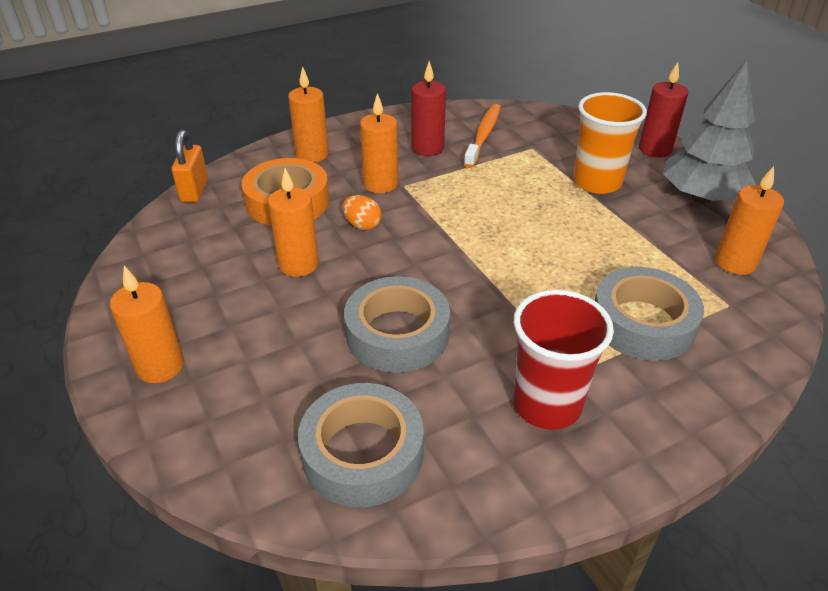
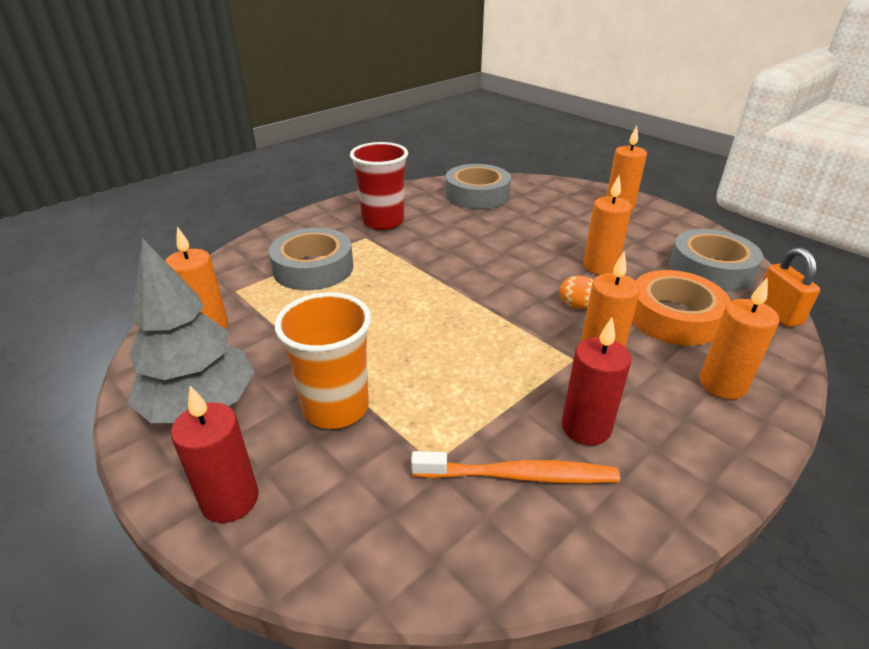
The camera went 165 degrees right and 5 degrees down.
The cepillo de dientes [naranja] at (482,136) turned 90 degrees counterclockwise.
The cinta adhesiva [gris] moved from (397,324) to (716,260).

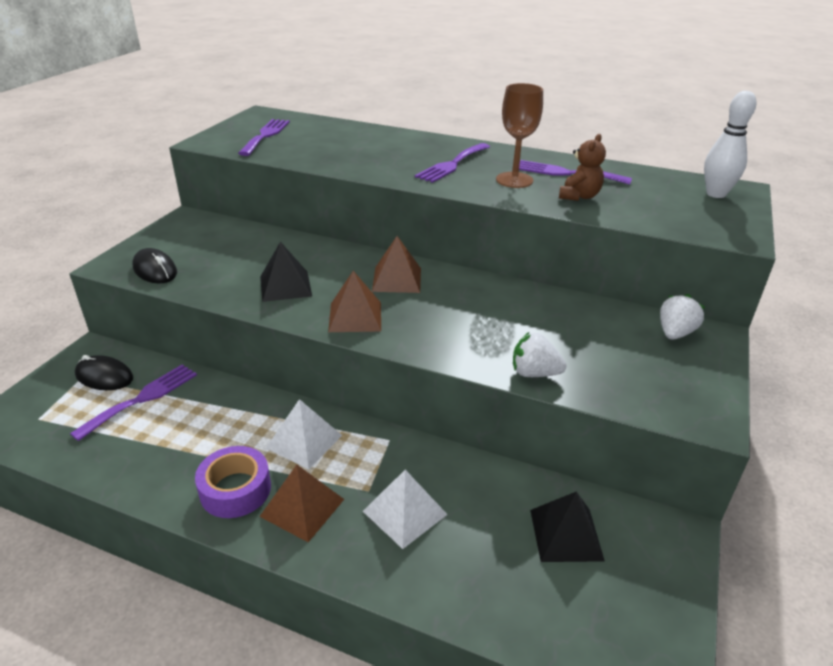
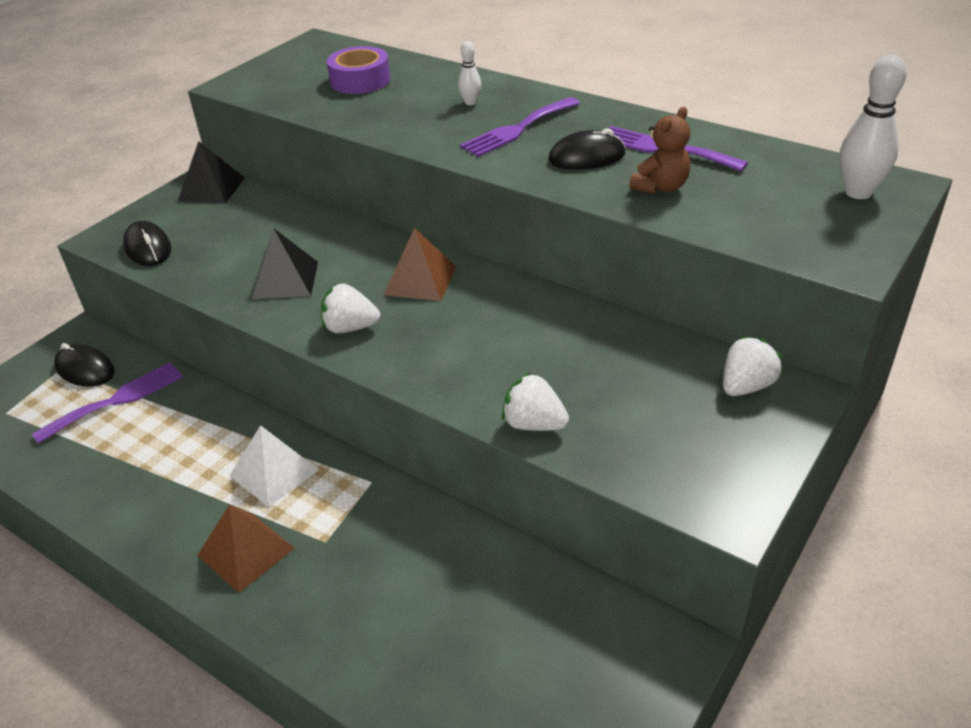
The camera went 15 degrees right and 5 degrees up.
The pirámide [negro] moved from (567,526) to (211,172).
The pirámide [marrón] at (354,301) was replaced by the fresa [blanco] at (350,308).
The cinta adhesiva [morado] moved from (233,482) to (358,70).
The bolo [blanco] at (469,73) appeared.
The copa [marrón] at (519,135) was replaced by the ratón [negro] at (586,149).
The tenedor [morado] at (264,137) disappeared.
The pirámide [blanco] at (405,509) disappeared.

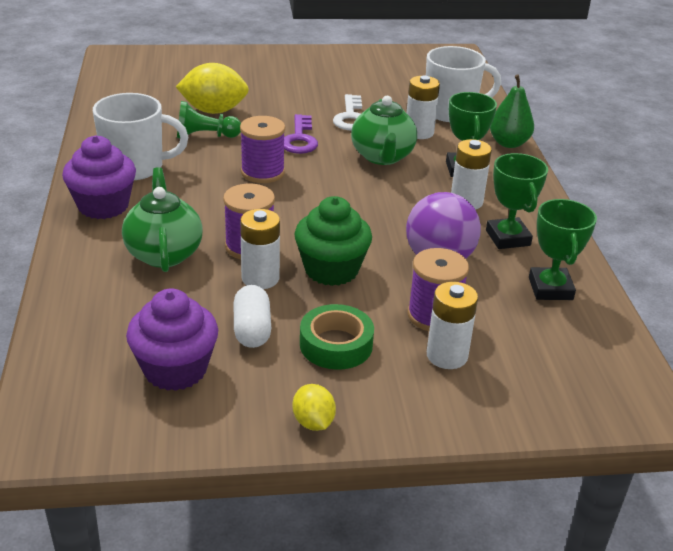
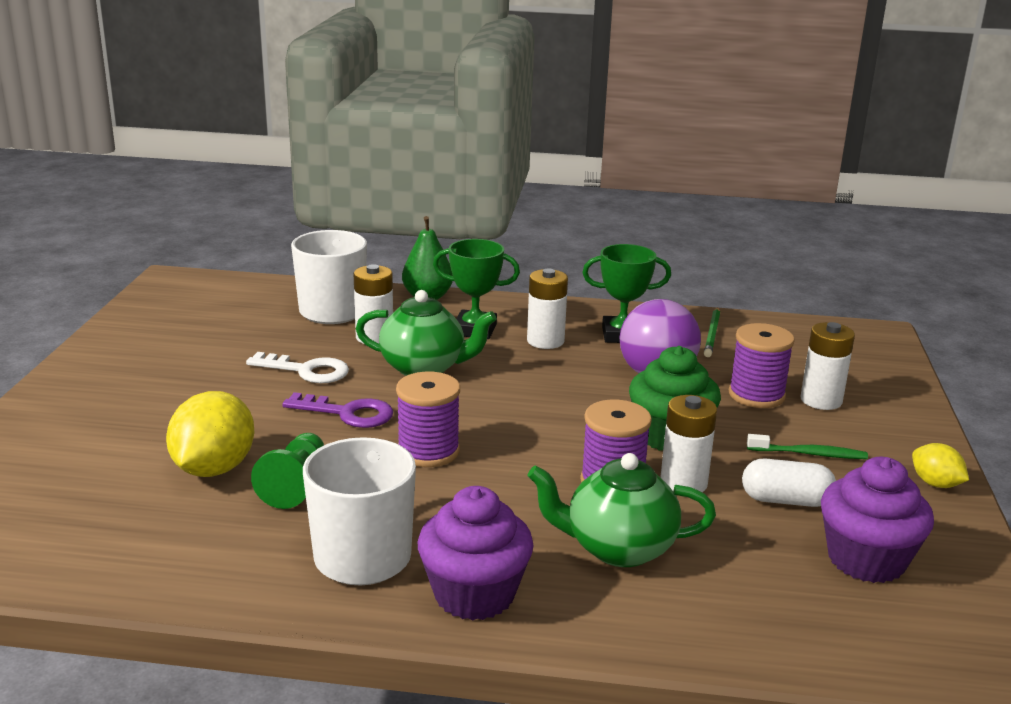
The camera went 75 degrees left and 10 degrees down.
The trofeo [verde] at (563,249) was replaced by the lápiz [verde] at (712,332).
The cinta adhesiva [verde] at (337,337) was replaced by the cepillo de dientes [verde] at (807,446).
The limón [amarillo] at (314,407) turned 60 degrees clockwise.

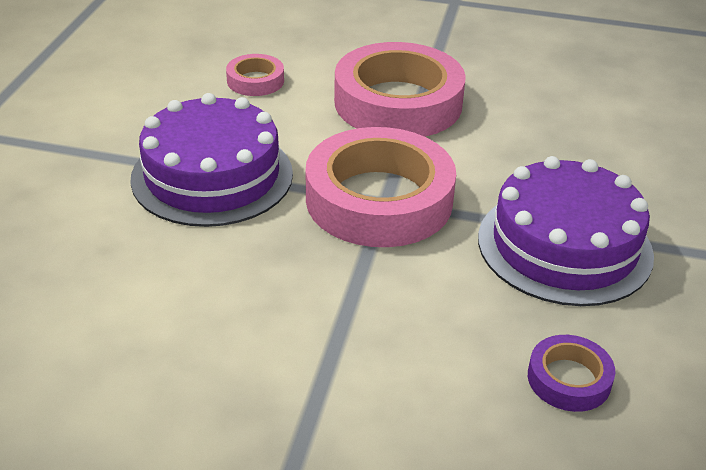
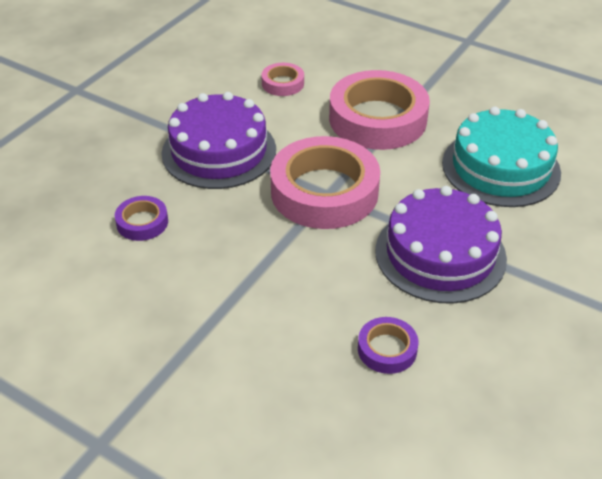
The camera went 20 degrees right and 5 degrees up.
The cinta adhesiva [morado] at (141,218) appeared.
The tarta [turquesa] at (501,156) appeared.

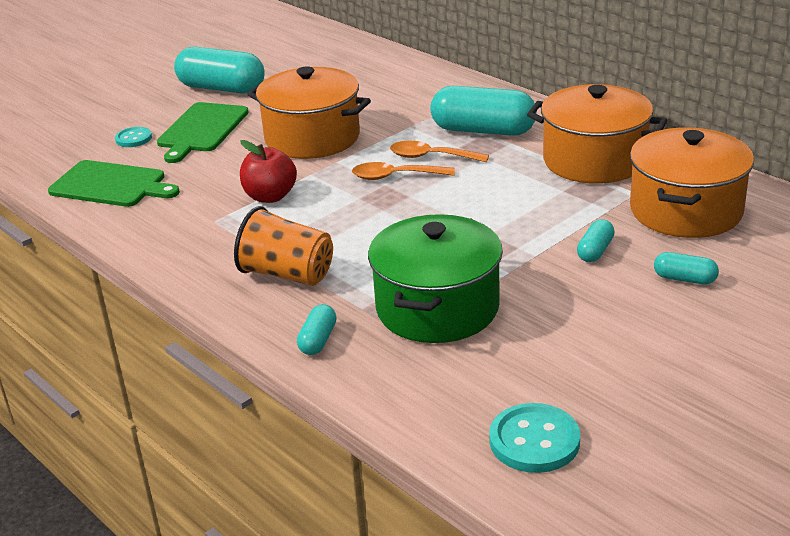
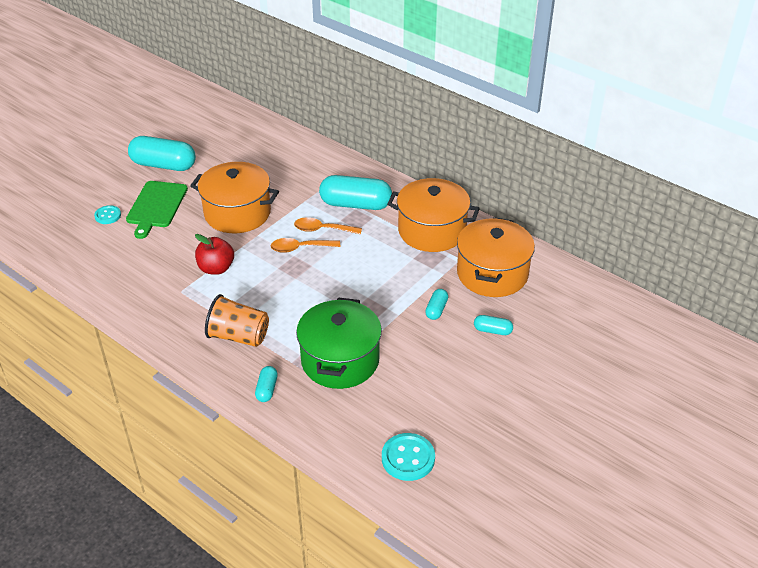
The camera went 10 degrees left and 10 degrees up.
The tabla de cortar [verde] at (114,183) disappeared.

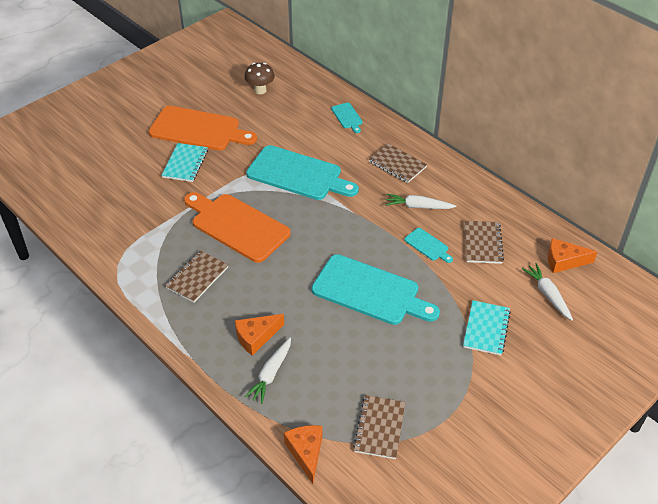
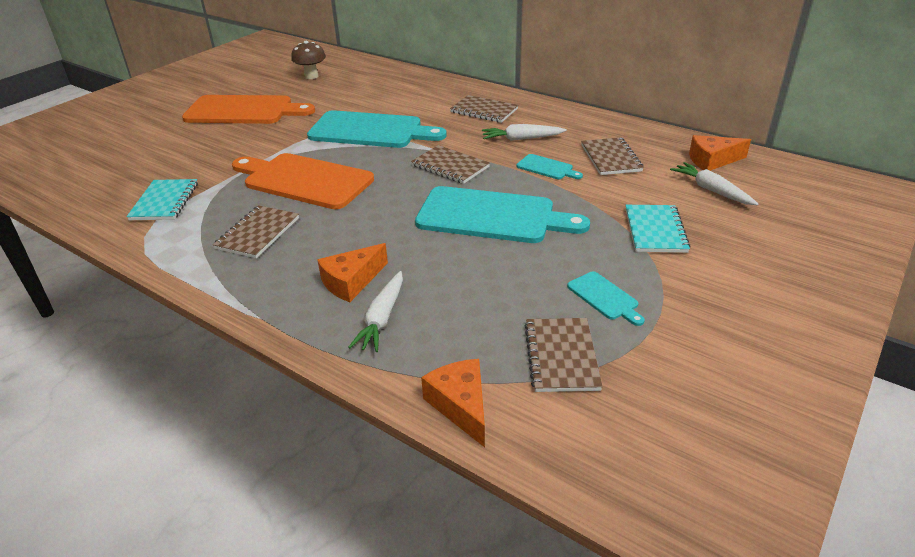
The camera went 10 degrees left and 10 degrees down.
The cuaderno [turquesa] moved from (185,162) to (162,199).
The cuaderno [marrón] at (450,164) appeared.
The tabla de cortar [turquesa] moved from (347,118) to (606,298).

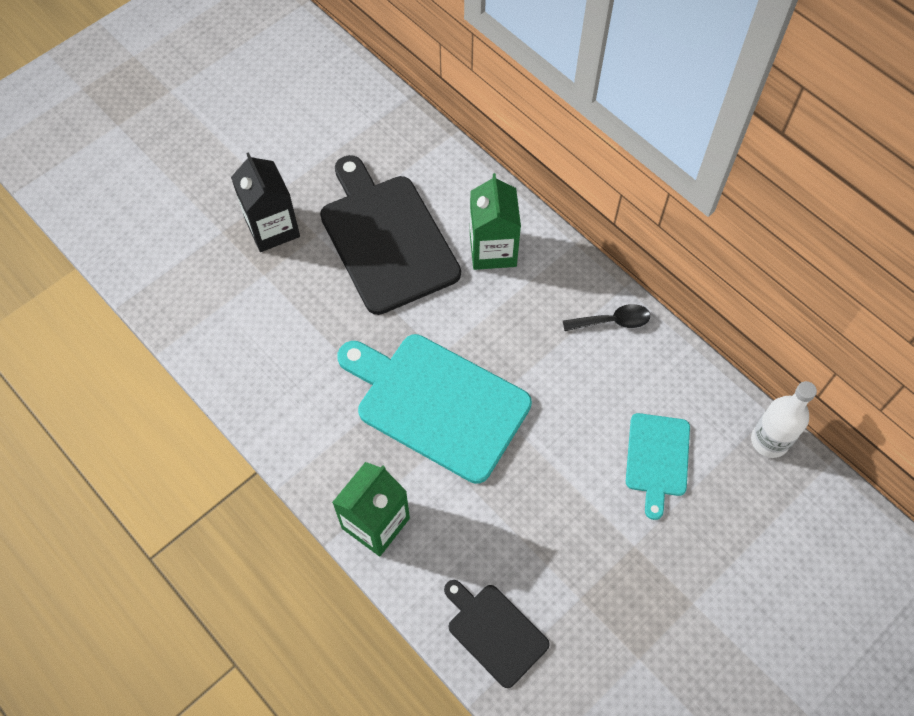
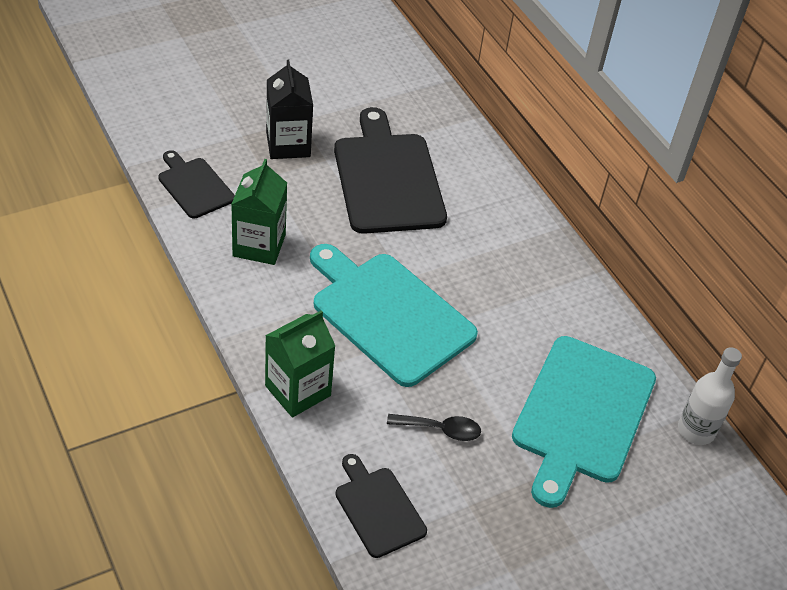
The camera went 10 degrees right and 15 degrees down.
The tabla de cortar [negro] at (196,184) appeared.
The cartón de leche [verde] moved from (495,221) to (259,212).
The cuchara [negro] moved from (606,317) to (434,427).
The tabla de cortar [turquesa] at (658,466) changed to 1.87 times the size.

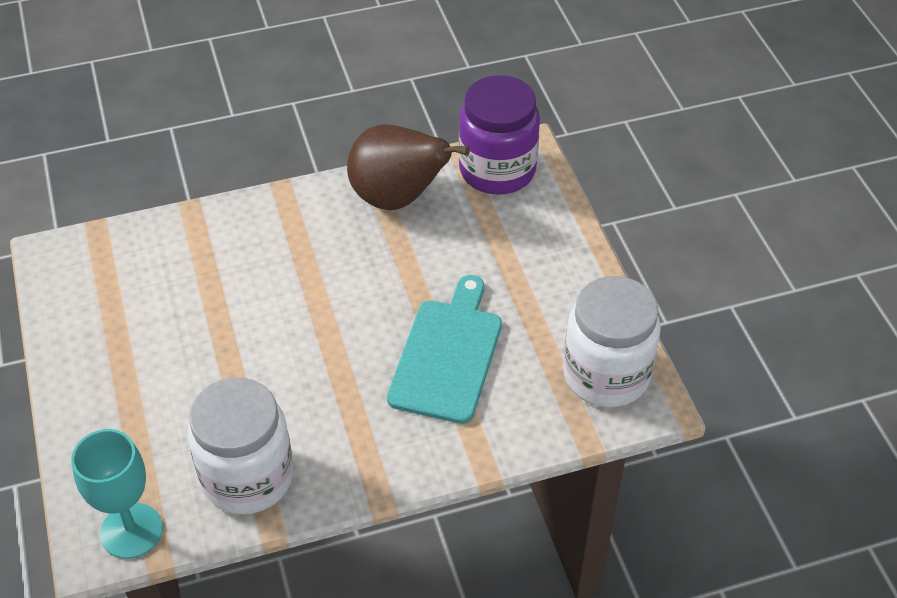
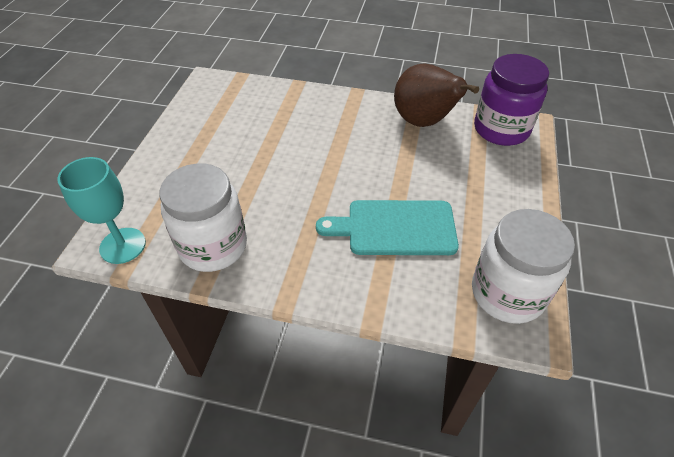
The camera went 30 degrees right and 0 degrees up.
The tabla de cortar [turquesa] at (444,349) turned 135 degrees counterclockwise.

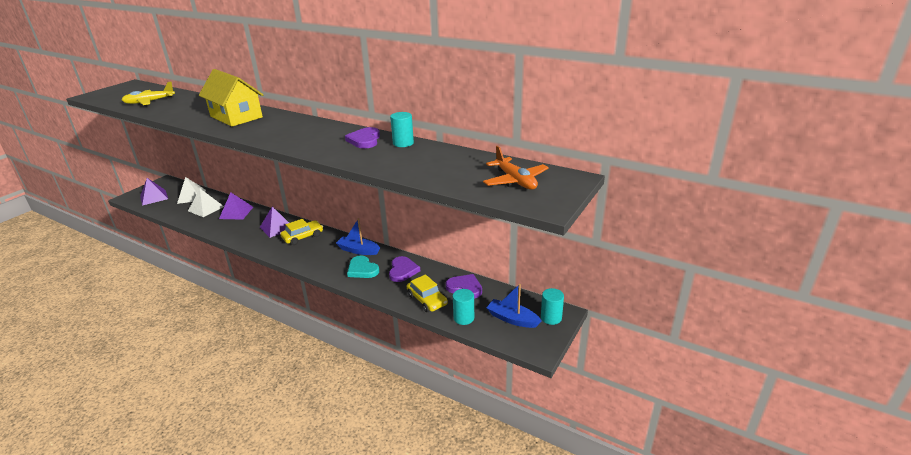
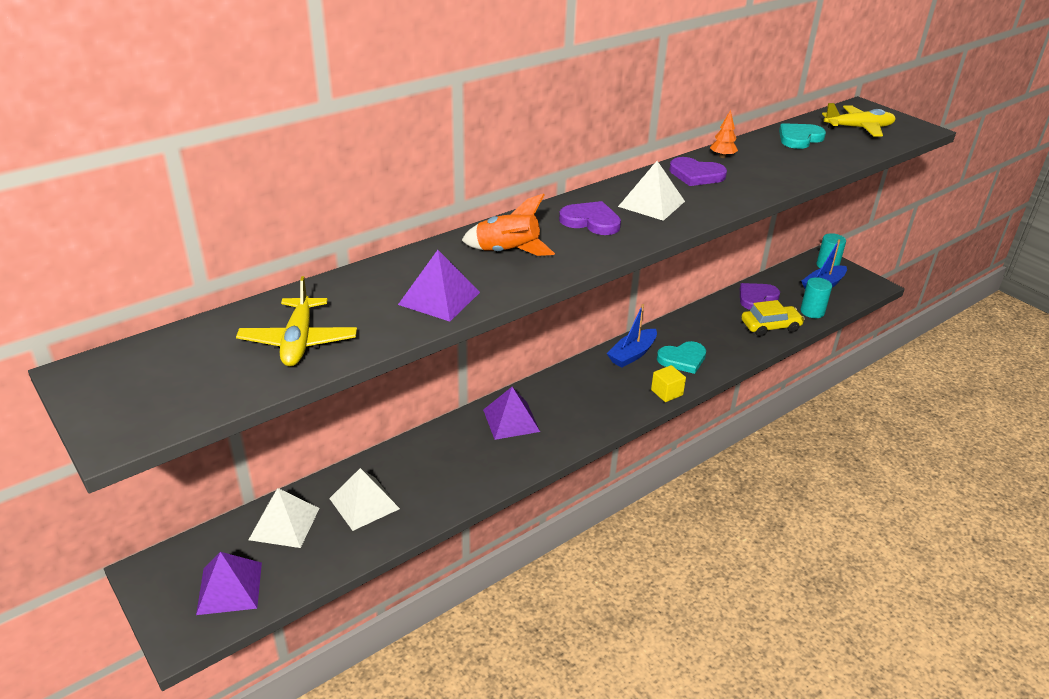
The camera went 70 degrees left and 5 degrees up.
The pirámide [morado] moved from (236,206) to (439,286).
The casa [amarillo] at (231,98) was replaced by the cohete [naranja] at (508,224).
The corazón [morado] moved from (404,269) to (590,218).
The pirámide [blanco] at (651,191) appeared.
The cubo [amarillo] at (668,383) appeared.
The cilindro [turquesa] at (402,129) was replaced by the árbol [naranja] at (724,134).
The corazón [turquesa] at (802,136) appeared.
The avión [naranja] at (516,168) became the avión [amarillo] at (859,120).
The coche [amarillo] at (301,232) disappeared.

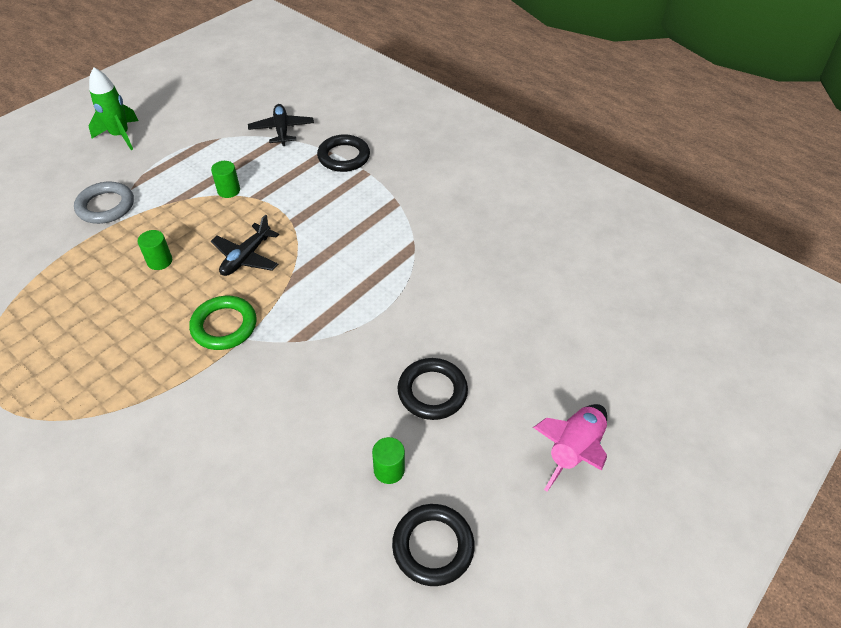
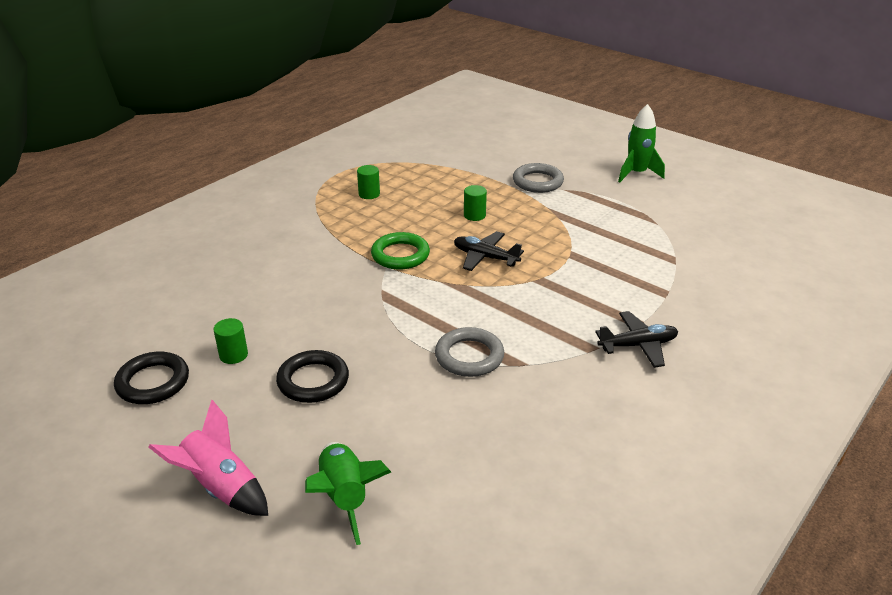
The camera went 90 degrees right and 15 degrees down.
The cohete [verde] at (348,493) appeared.
The cilindro [verde] moved from (225,179) to (368,182).
The anillo [gris] at (469,352) appeared.
The avión [negro] moved from (281,125) to (636,339).
The anillo [negro] at (343,153) disappeared.

